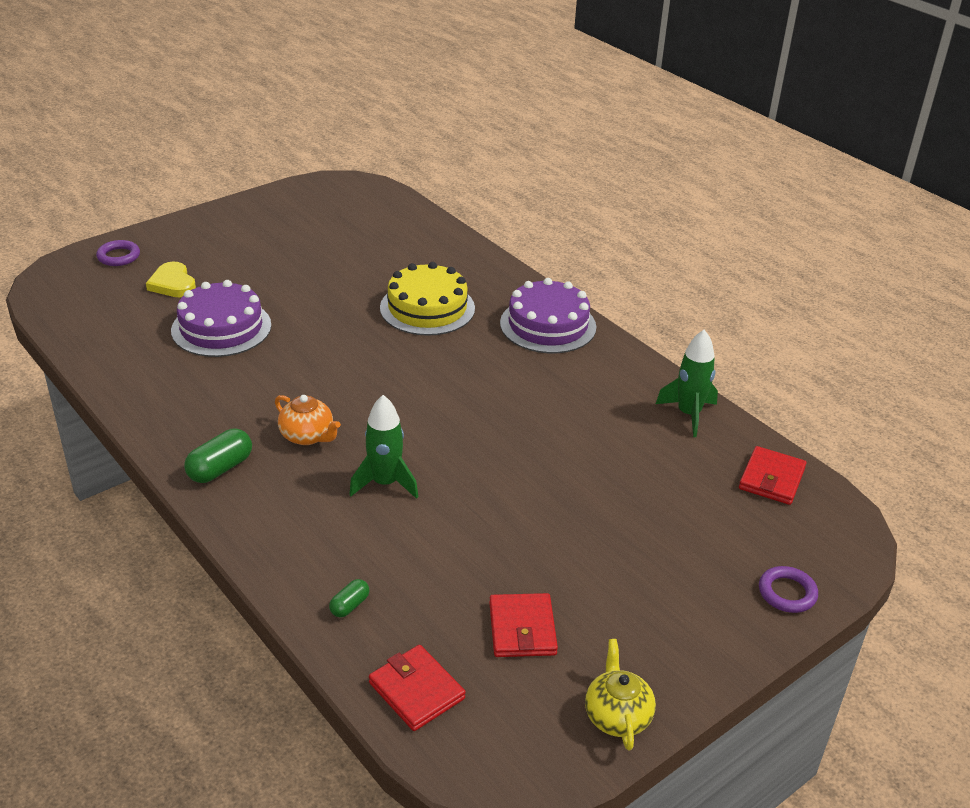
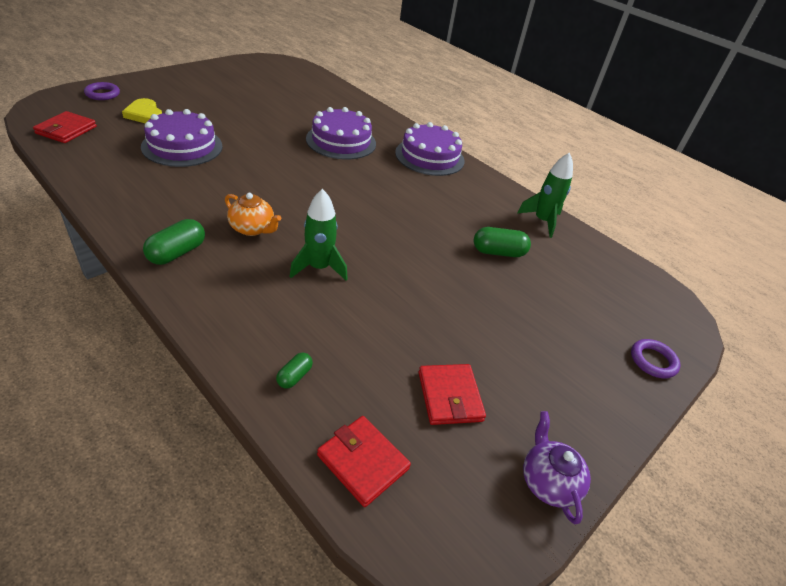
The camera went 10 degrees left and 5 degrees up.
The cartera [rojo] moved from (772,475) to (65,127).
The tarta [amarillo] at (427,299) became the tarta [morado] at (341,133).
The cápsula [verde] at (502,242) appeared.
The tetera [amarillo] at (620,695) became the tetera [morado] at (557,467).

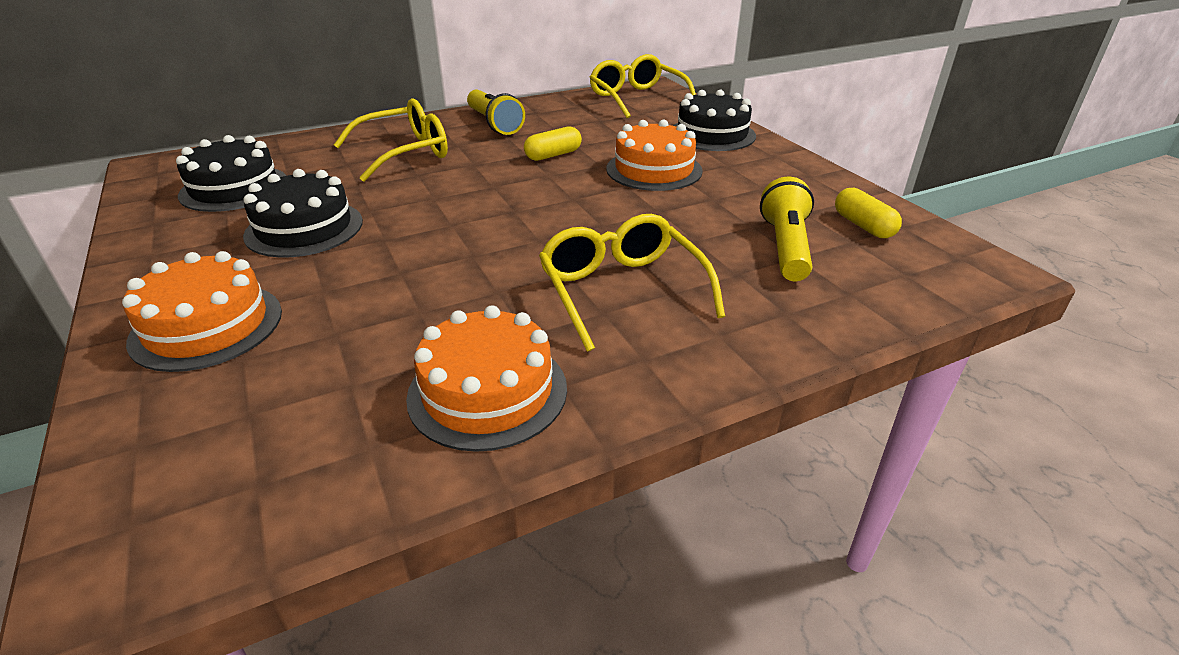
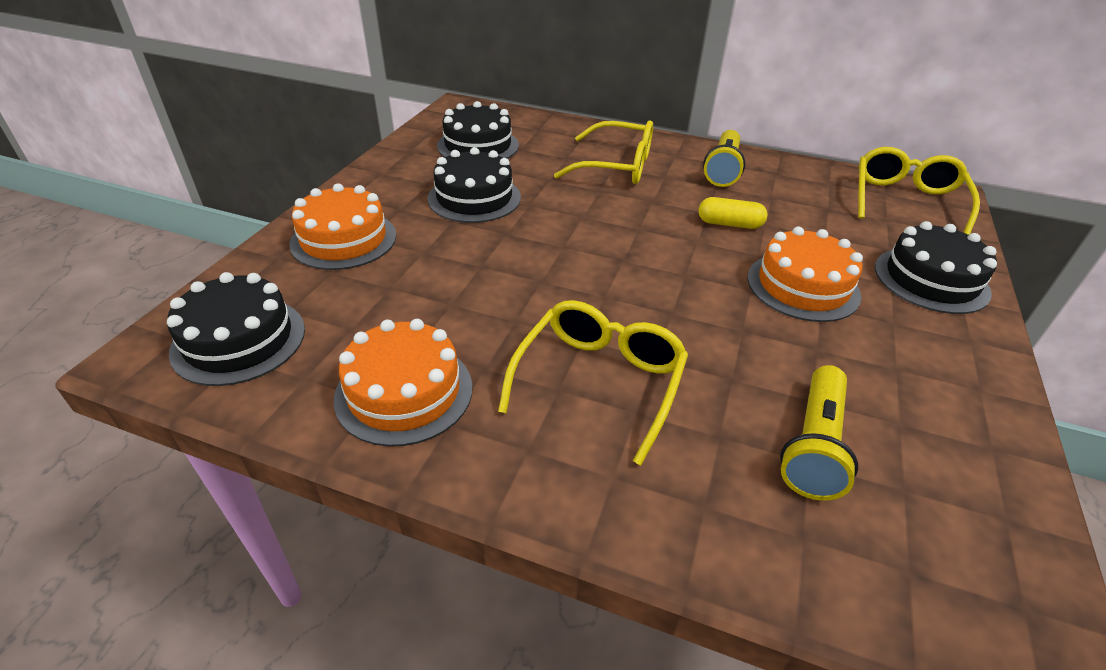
The camera went 45 degrees right and 5 degrees up.
The tarta [negro] at (236,329) appeared.
The lámpara de mano [amarillo] at (787,229) turned 150 degrees clockwise.
The cápsula [amarillo] at (868,213) disappeared.

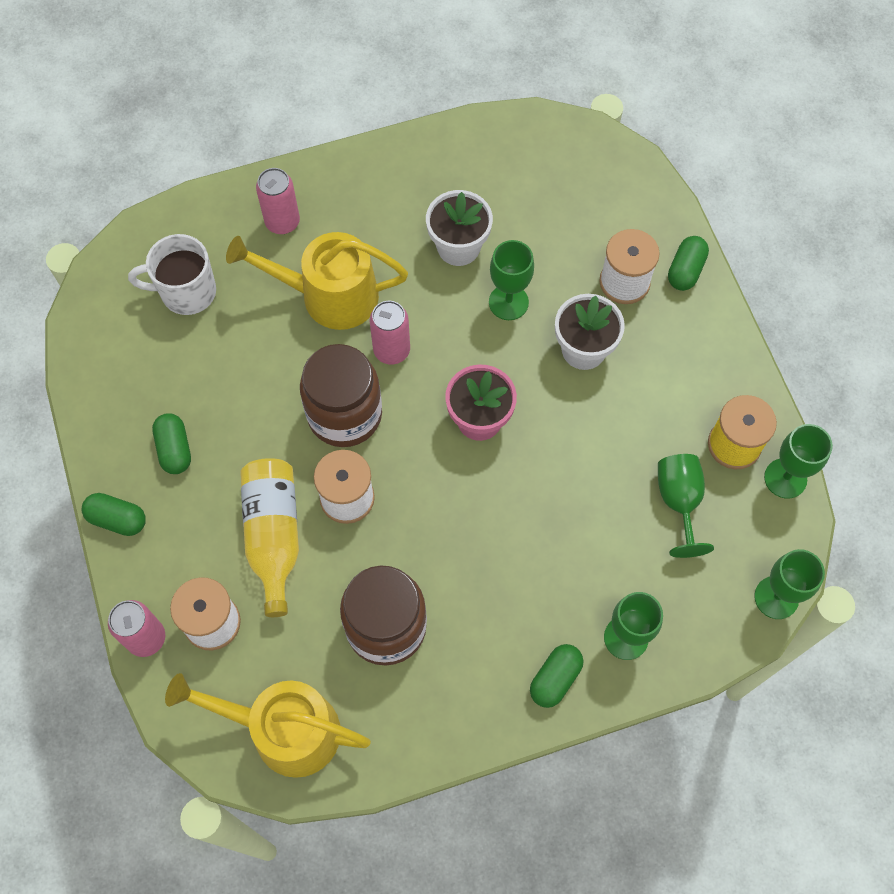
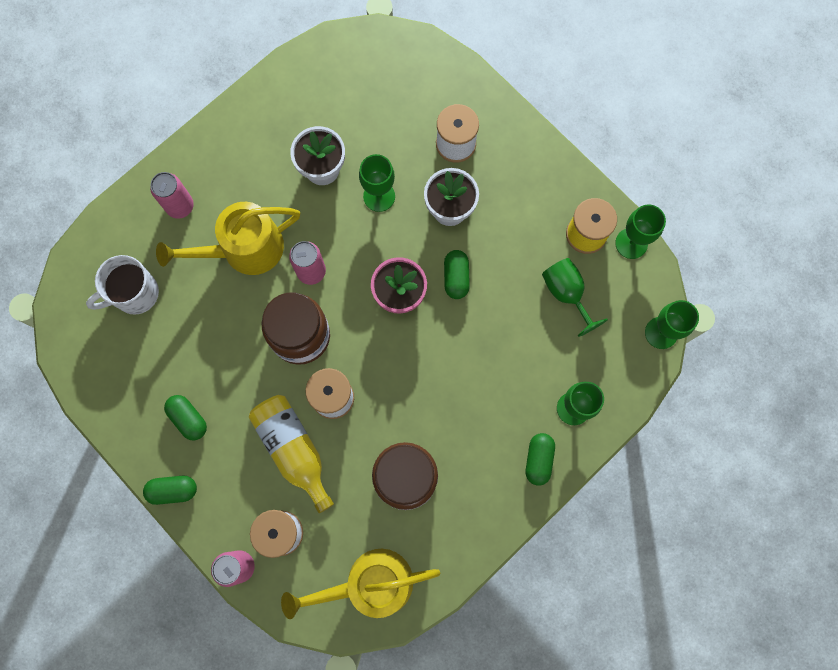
The camera went 25 degrees left and 10 degrees up.
The cápsula [verde] moved from (688,263) to (457,274).

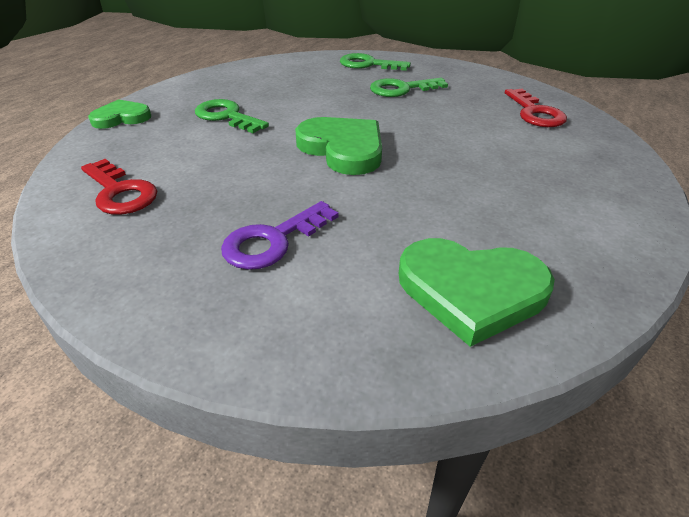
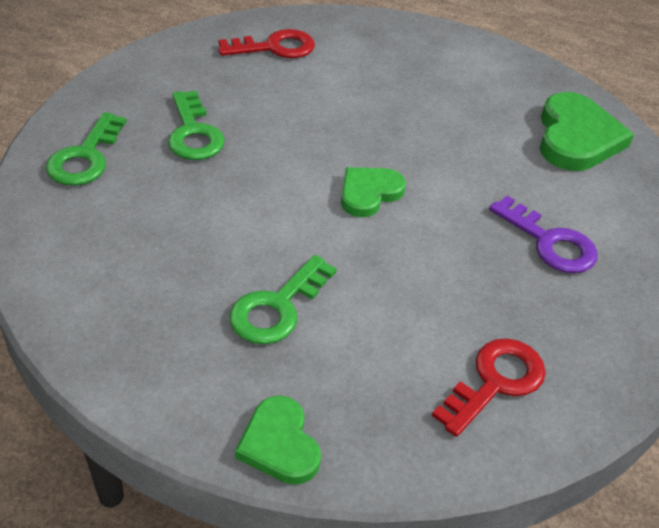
The camera went 95 degrees left and 5 degrees up.
The corazón [verde] at (338,146) changed to 0.62 times the size.

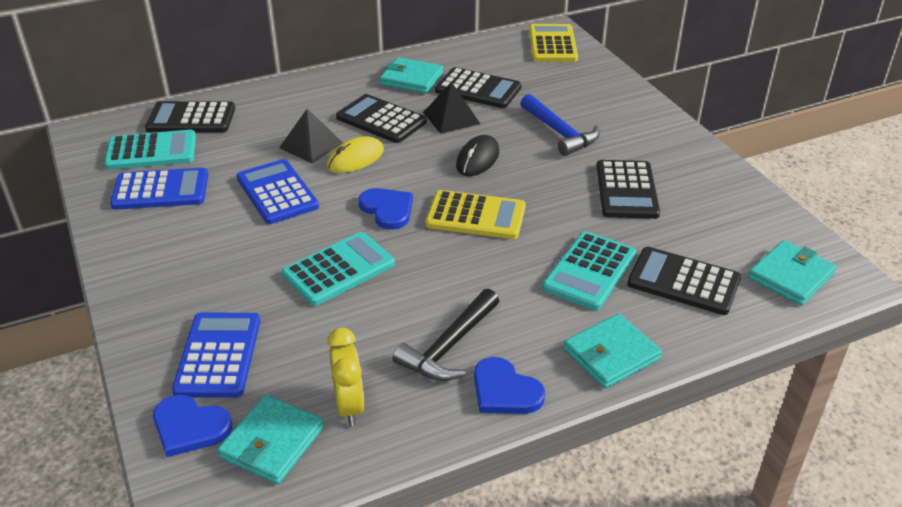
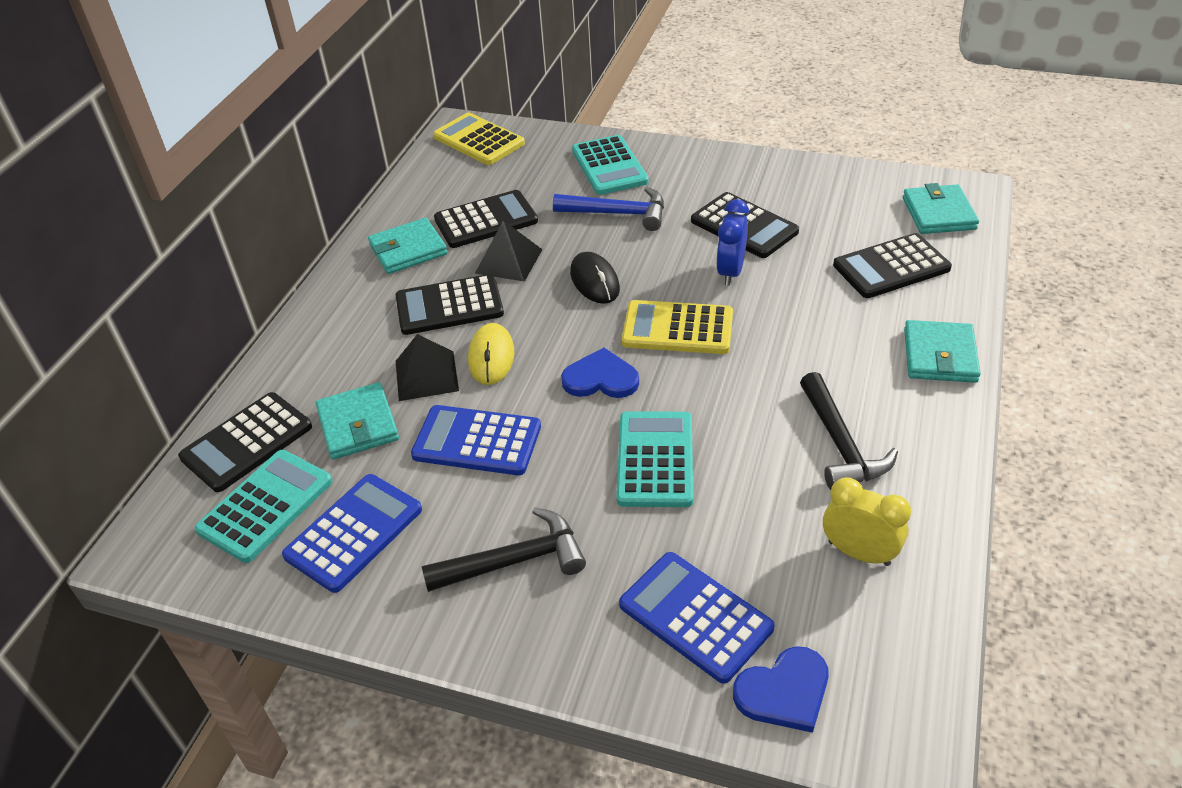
The camera went 45 degrees left and 5 degrees up.
The cartera [turquesa] moved from (270,439) to (357,420).
The martillo [negro] at (504,549) appeared.
The calculadora [turquesa] moved from (589,270) to (610,165).
The calculadora [amarillo] at (476,214) turned 135 degrees counterclockwise.
The despertador [azul] at (732,242) appeared.
The corazón [azul] at (509,385) disappeared.

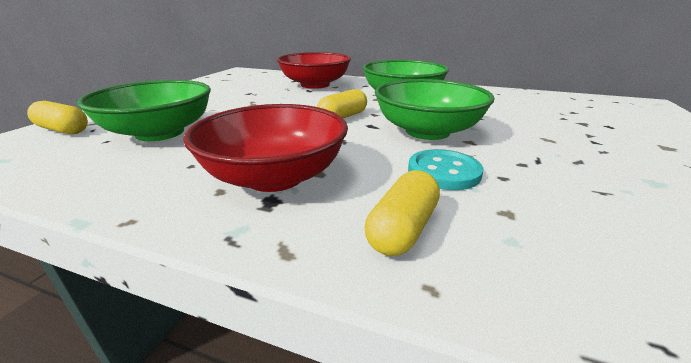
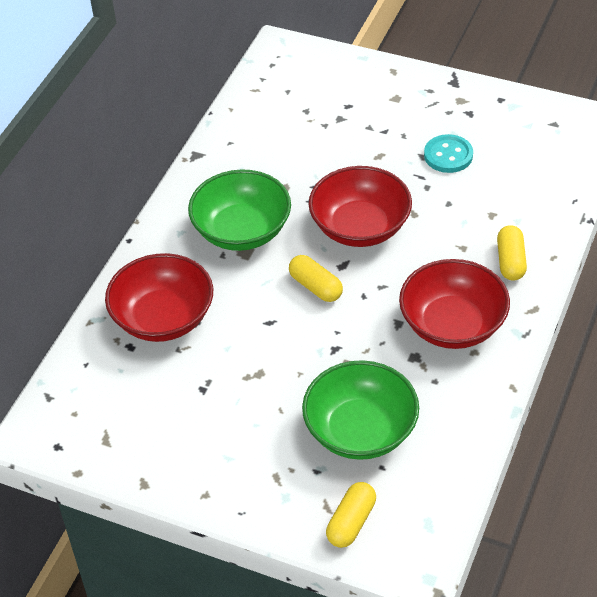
The camera went 85 degrees left and 20 degrees up.
The cuenco [verde] at (435,109) became the cuenco [rojo] at (360,206).
The botón [turquesa] moved from (445,169) to (448,153).
The cápsula [amarillo] at (402,213) turned 60 degrees clockwise.

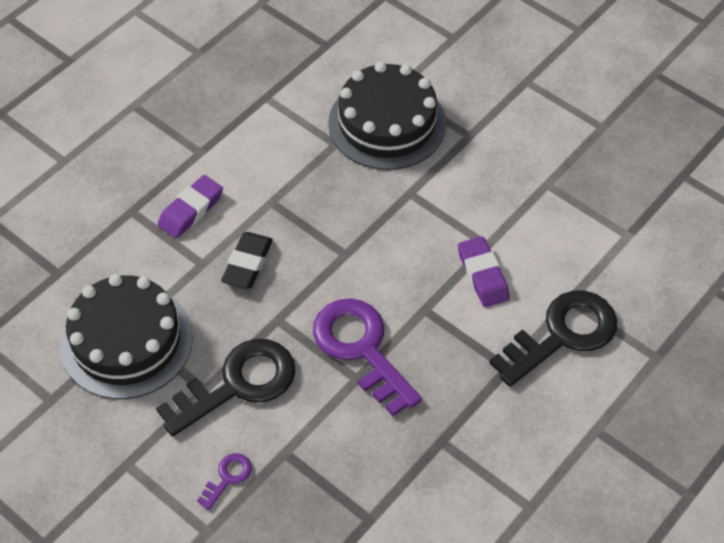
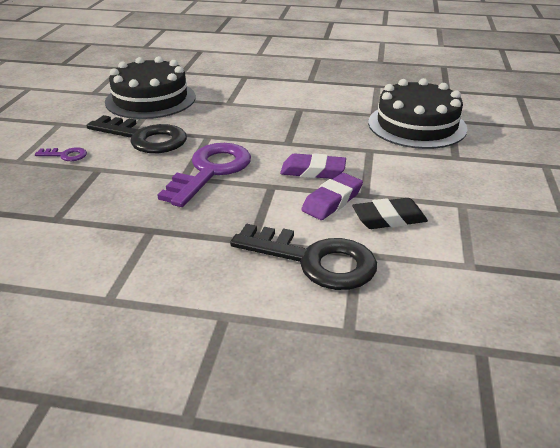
The camera went 60 degrees right and 20 degrees down.
The goma de borrar [morado] moved from (190,207) to (313,166).
The goma de borrar [negro] moved from (247,260) to (390,213).

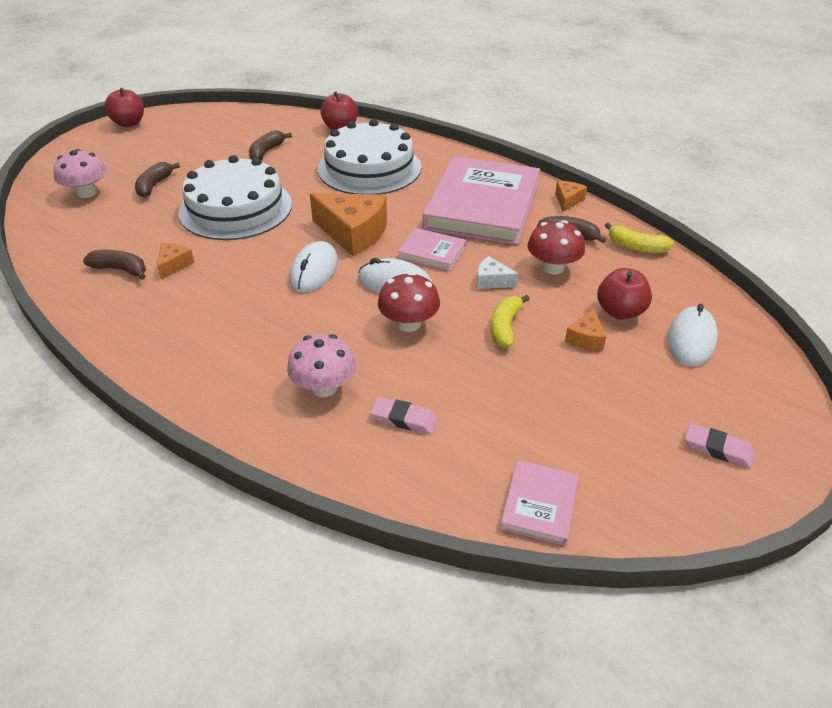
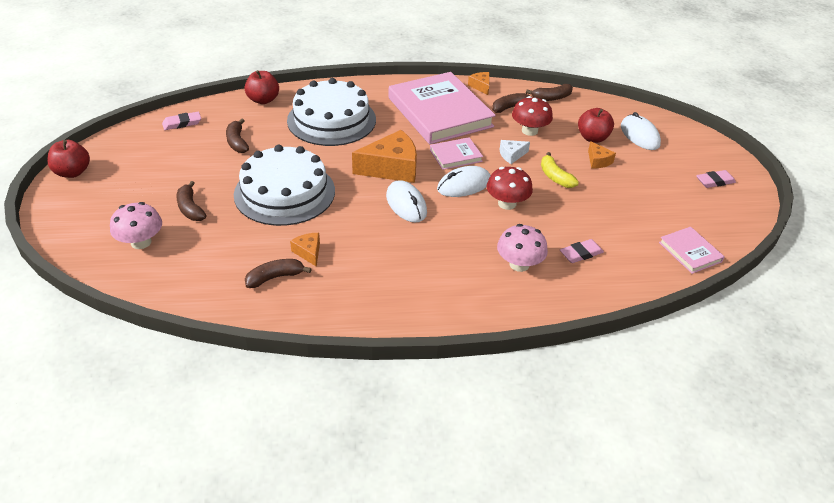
The camera went 45 degrees left and 0 degrees up.
The goma de borrar [rosa] at (181,121) appeared.
The plátano [amarillo] at (639,237) became the plátano [marrón] at (549,92).

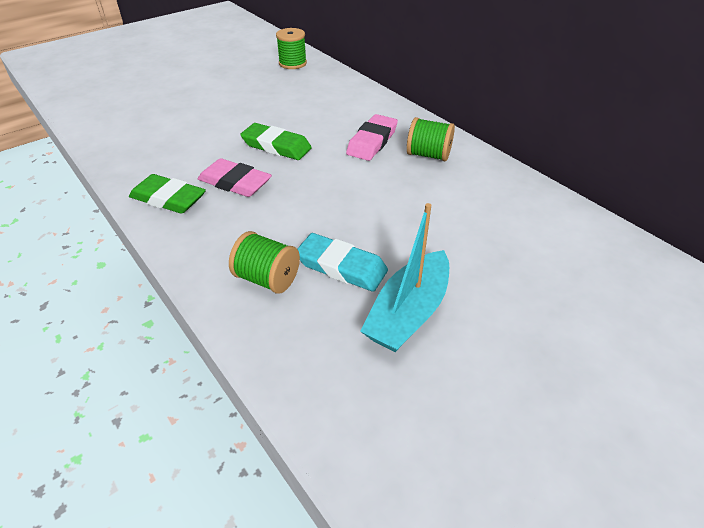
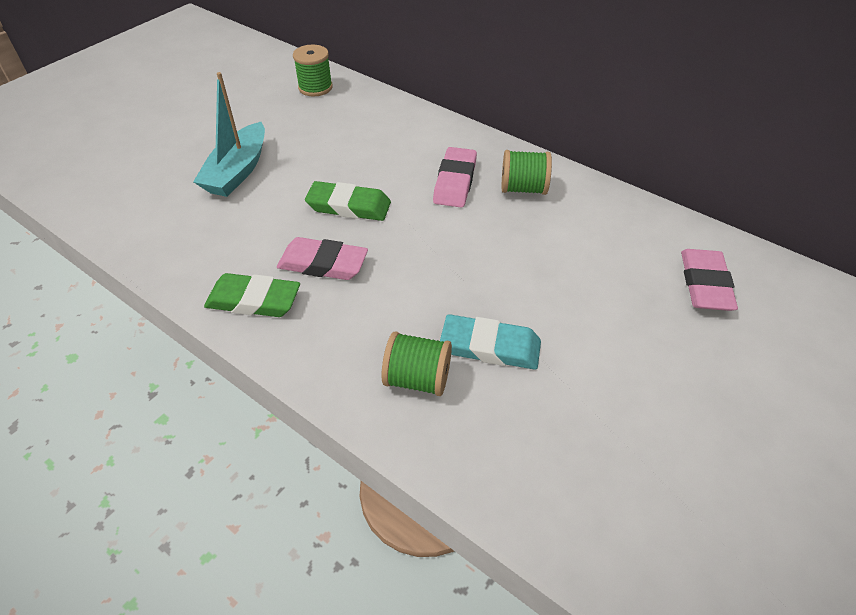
The camera went 15 degrees left and 5 degrees up.
The barco [turquesa] moved from (404,277) to (229,134).
The goma de borrar [rosa] at (709,280) appeared.

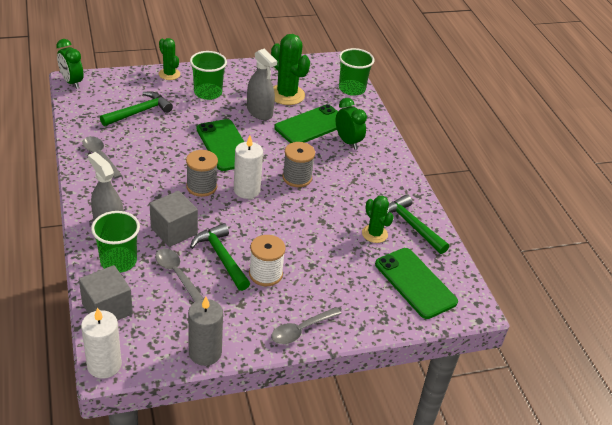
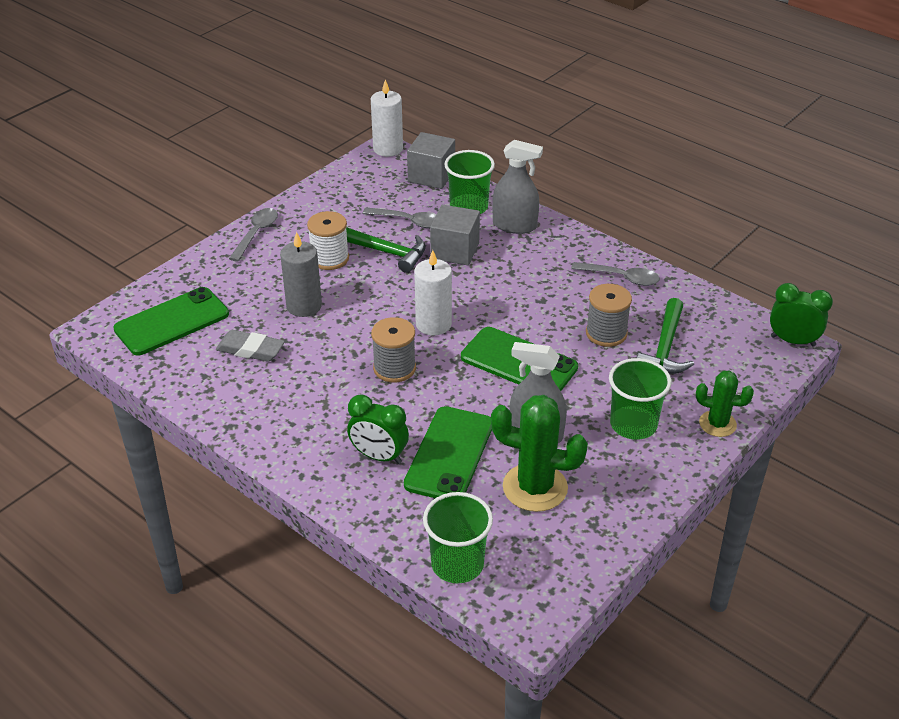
The camera went 150 degrees right and 0 degrees up.
The móvil [verde] at (416,283) turned 60 degrees counterclockwise.
The cactus [verde] at (378,219) was replaced by the goma de borrar [gris] at (250,346).
The vela [gris] moved from (205,331) to (301,274).
The carrete [gris] moved from (202,173) to (609,315).
The martillo [verde] at (418,224) disappeared.

